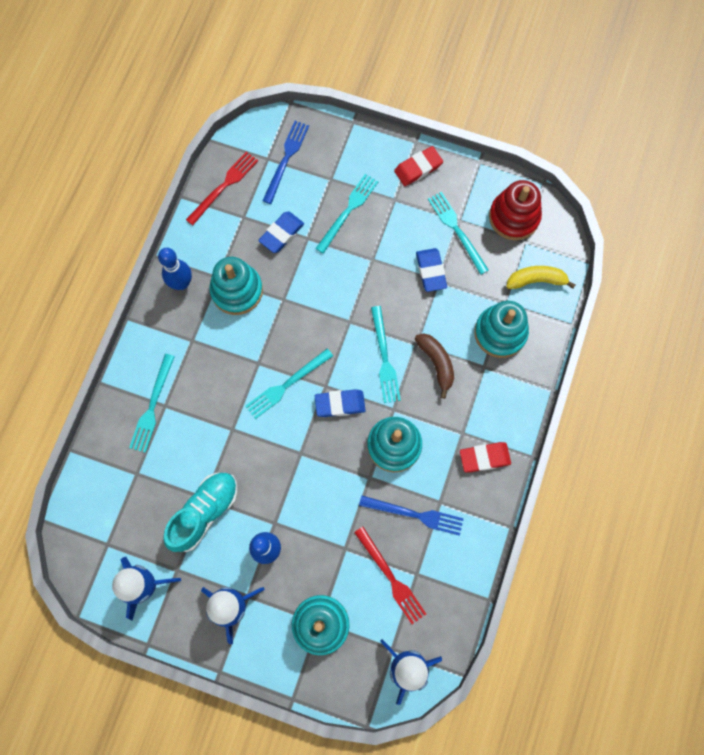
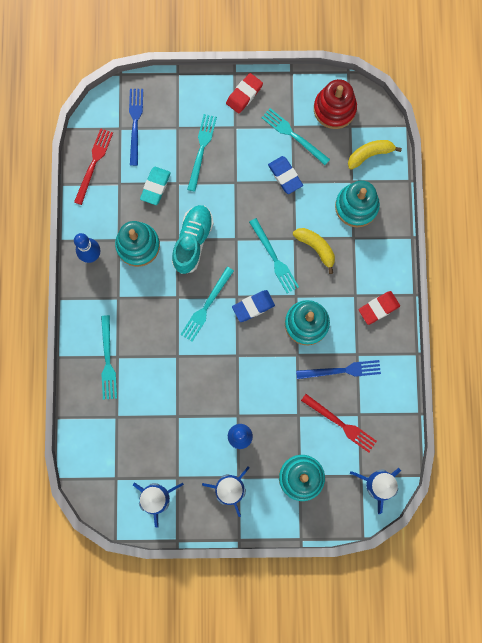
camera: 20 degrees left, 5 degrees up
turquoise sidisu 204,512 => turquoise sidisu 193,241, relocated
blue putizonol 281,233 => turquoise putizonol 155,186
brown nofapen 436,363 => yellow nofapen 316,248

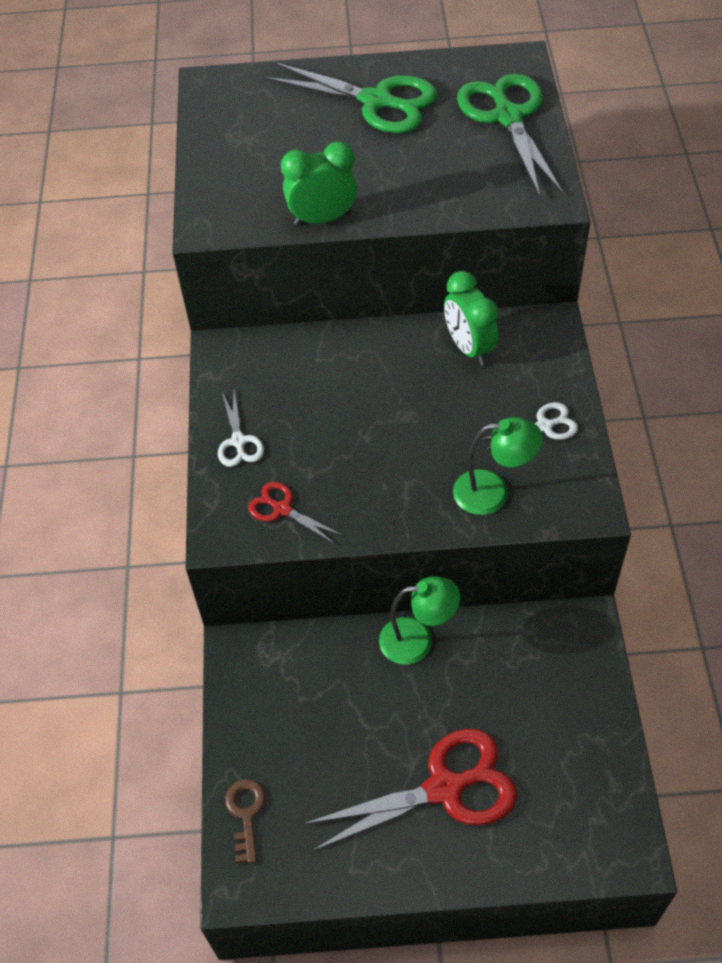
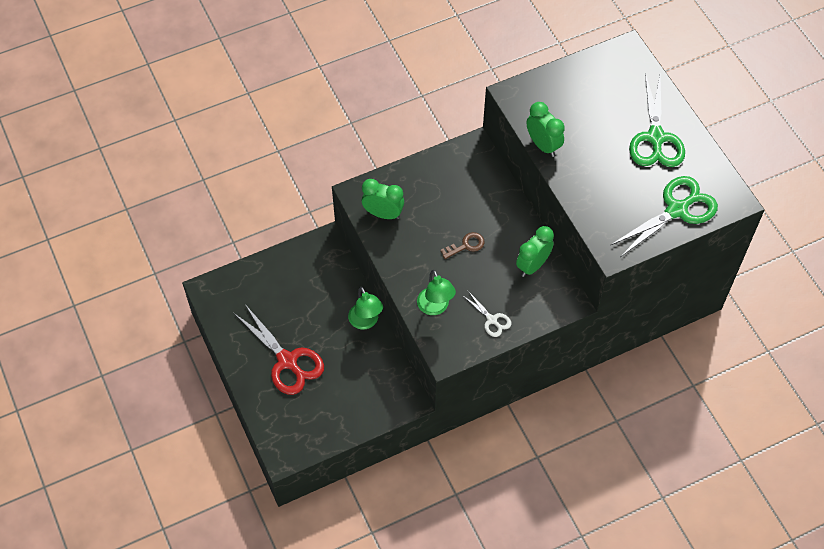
camera: 65 degrees right, 5 degrees up
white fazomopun 238,441 => nothing
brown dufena 246,814 => brown dufena 466,245, relocated
red fazomopun 282,509 => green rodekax 383,214

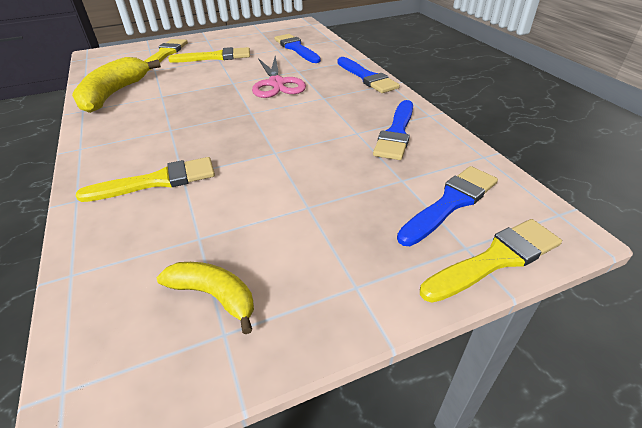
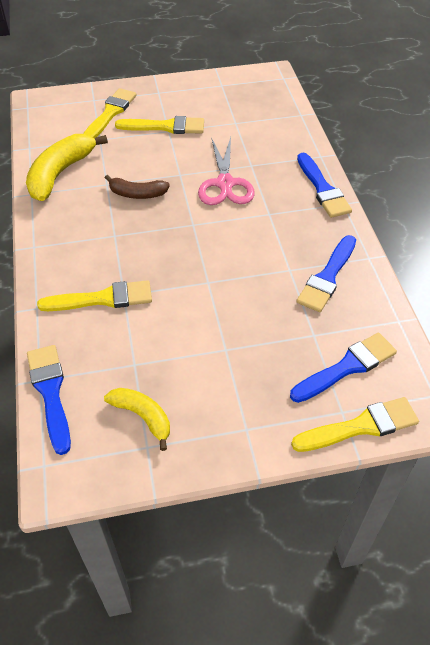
camera: 10 degrees right, 10 degrees up
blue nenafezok 296,48 => blue nenafezok 50,392, relocated
nothing => brown nofapen 137,194

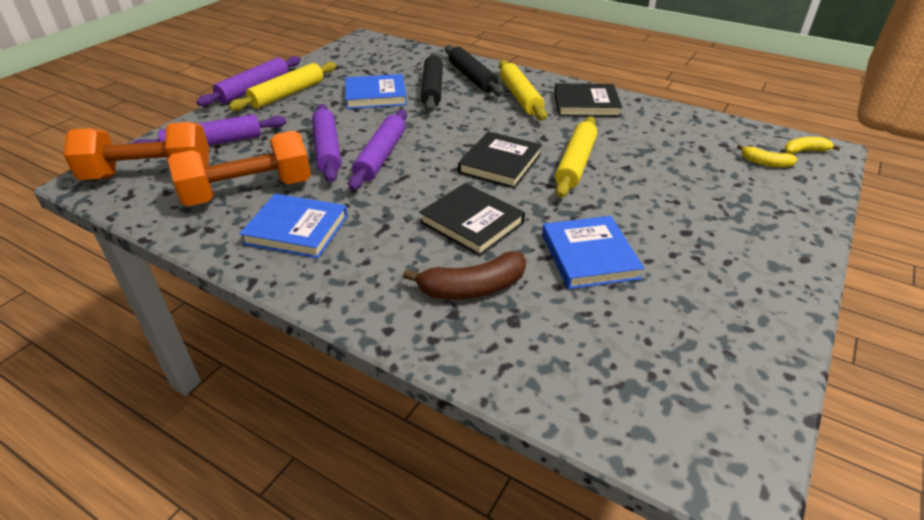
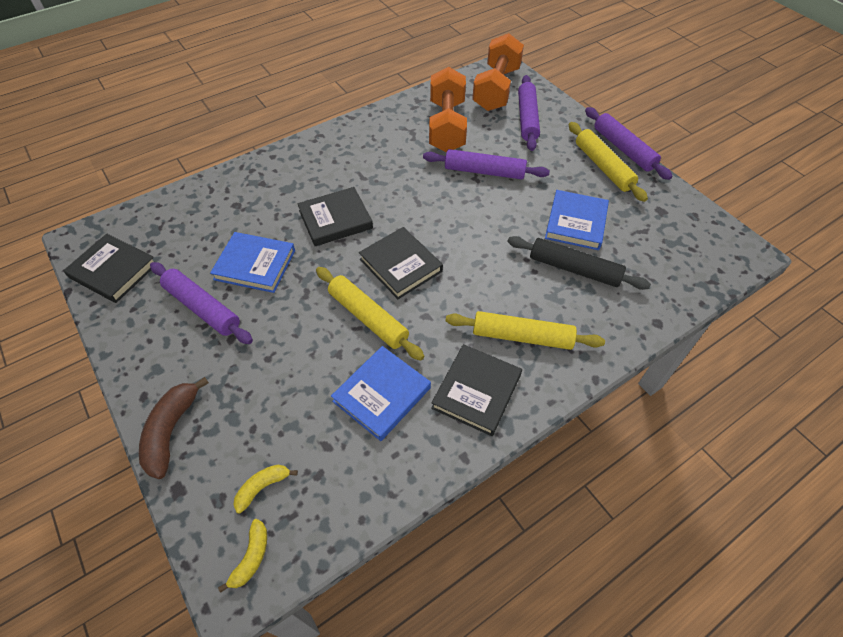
camera: 115 degrees right, 15 degrees up
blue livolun 297,230 => blue livolun 382,395, relocated
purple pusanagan 380,156 => purple pusanagan 203,308, relocated
brown nofapen 472,288 => brown nofapen 171,431, relocated
black pusanagan 472,77 => nothing
nothing => black livolun 113,271

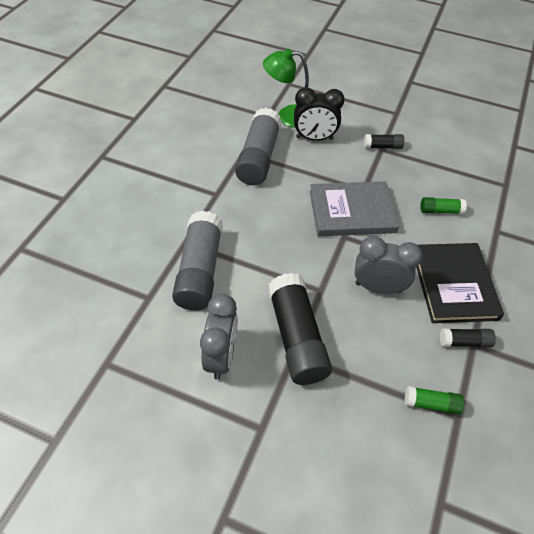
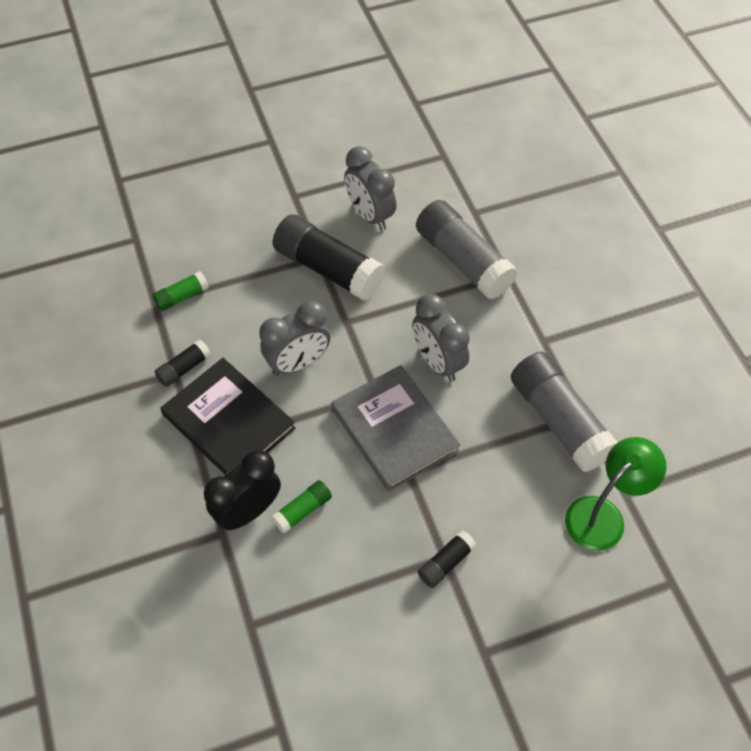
camera: 140 degrees right, 5 degrees up
black rodekax 314,138 => black rodekax 248,511, relocated
grey livolun 352,211 => grey livolun 394,429, 75 degrees counterclockwise
nothing => grey rodekax 438,362

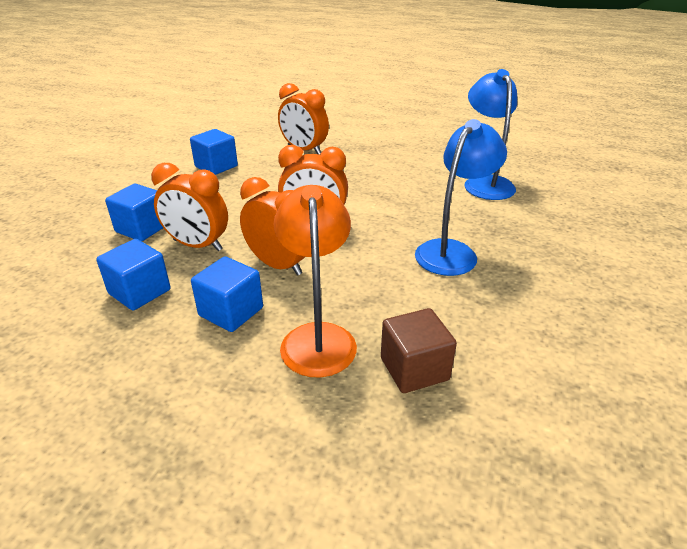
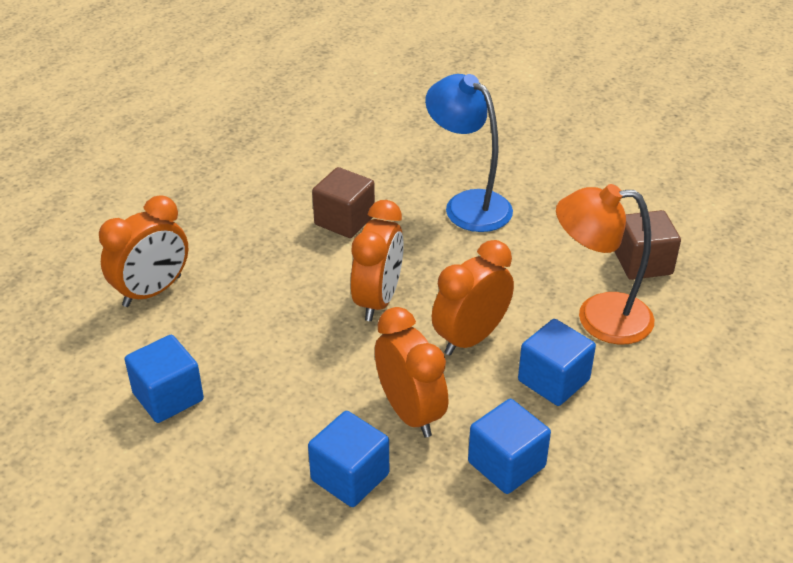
camera: 80 degrees left, 5 degrees up
orange rodekax 197,245 => orange rodekax 410,413, 60 degrees counterclockwise
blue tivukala 485,183 => nothing
nothing => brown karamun 344,220

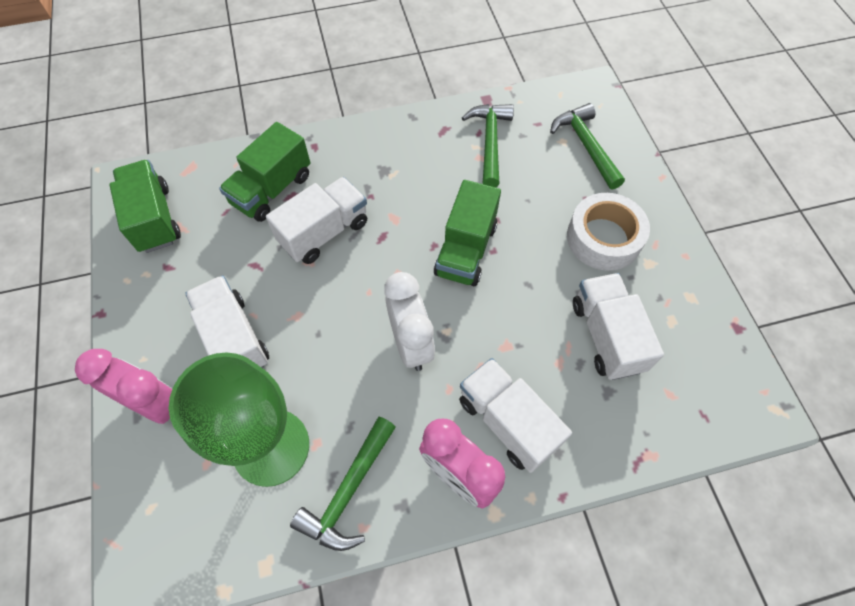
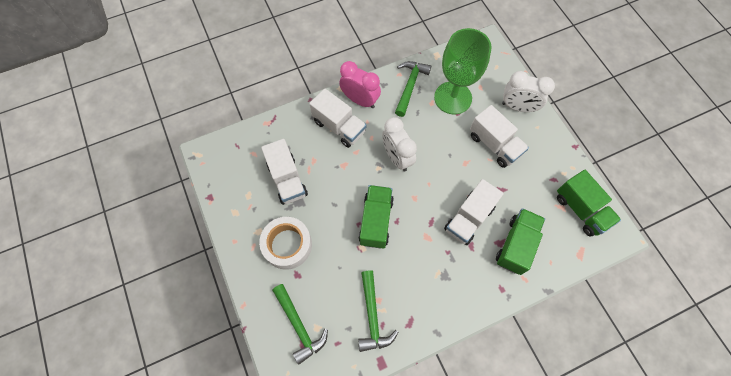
camera: 170 degrees right, 5 degrees up
pink rodekax 156,404 => white rodekax 518,107

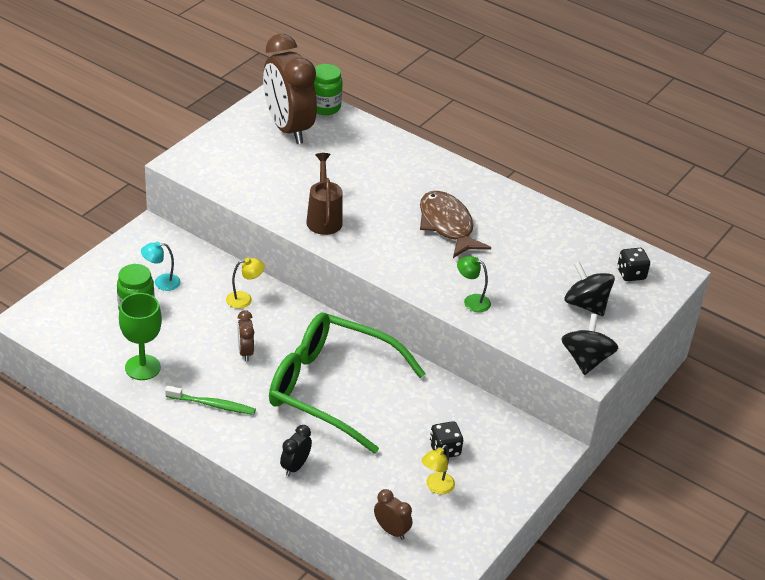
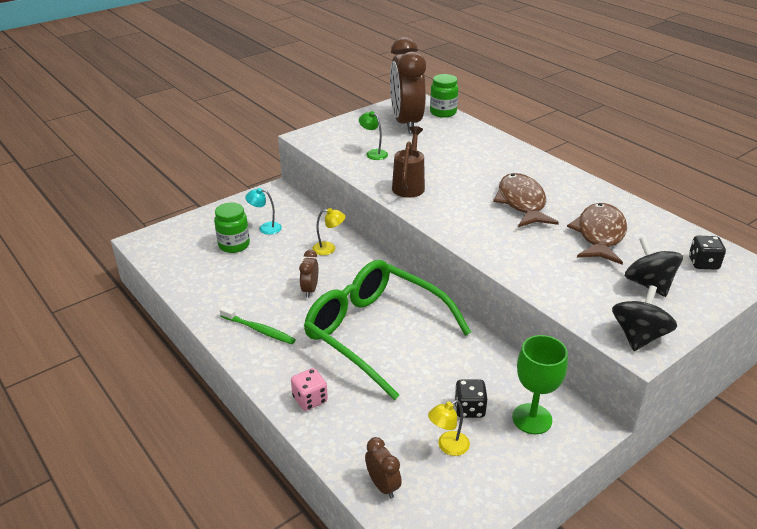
camera: 20 degrees right, 5 degrees down
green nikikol 142,367 => green nikikol 532,419, relocated
black rodekax 295,466 => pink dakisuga 310,399
green tivukala 471,301 => green tivukala 373,153, relocated
nothing => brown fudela 599,235

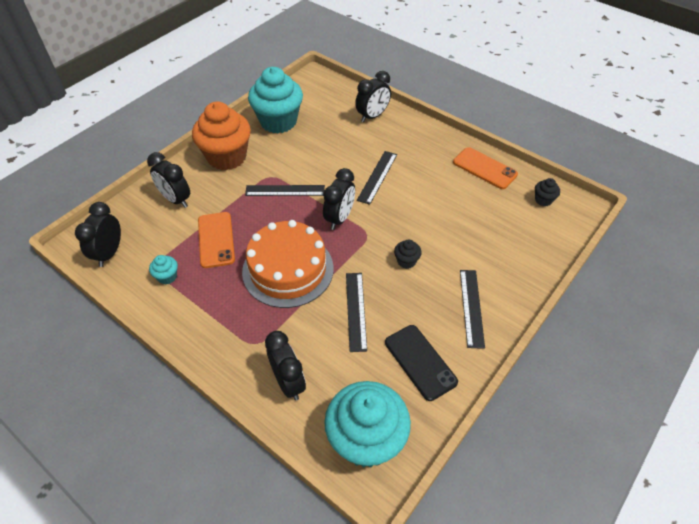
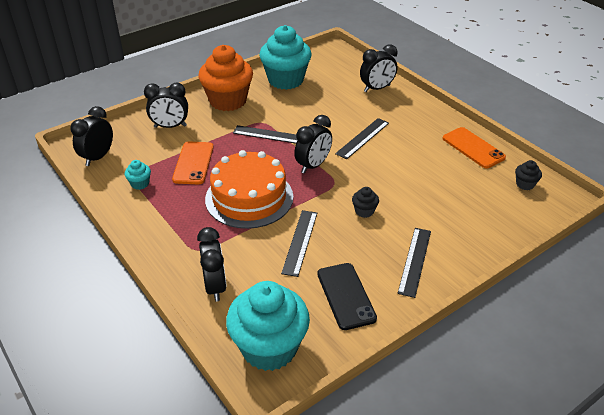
camera: 15 degrees right, 10 degrees down
black rodekax 176,200 => black rodekax 170,126, 60 degrees counterclockwise

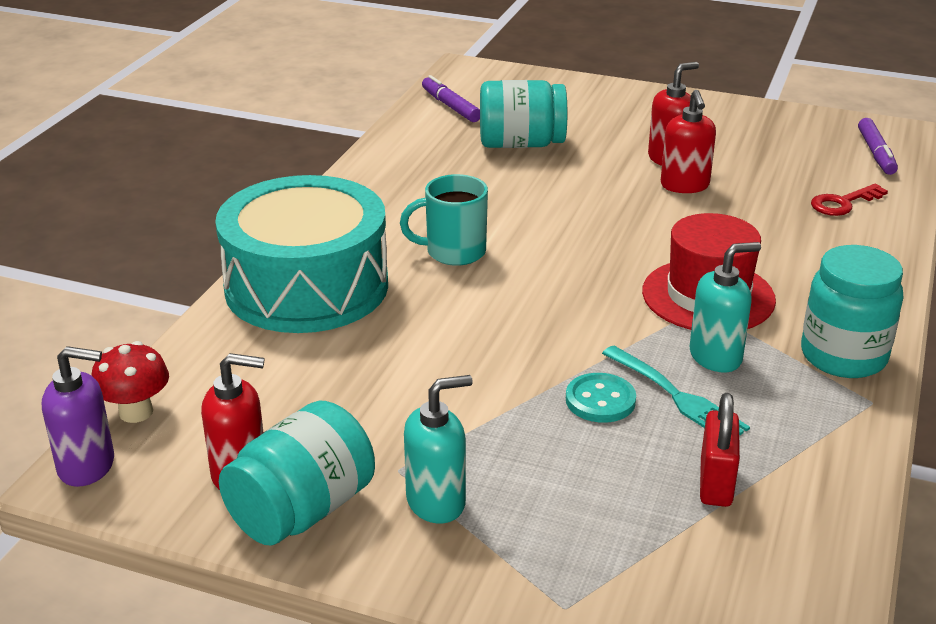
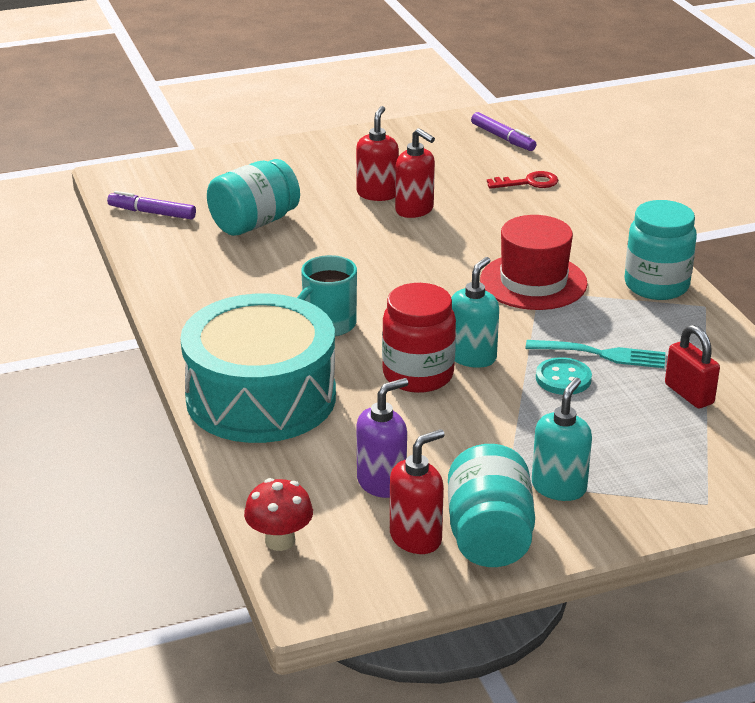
camera: 40 degrees left, 0 degrees up
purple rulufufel 87,466 => purple rulufufel 382,483, relocated
turquoise rulufufel 716,357 => turquoise rulufufel 472,357, relocated
red dufena 843,203 => red dufena 528,182, 120 degrees counterclockwise
nothing => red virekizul 418,375

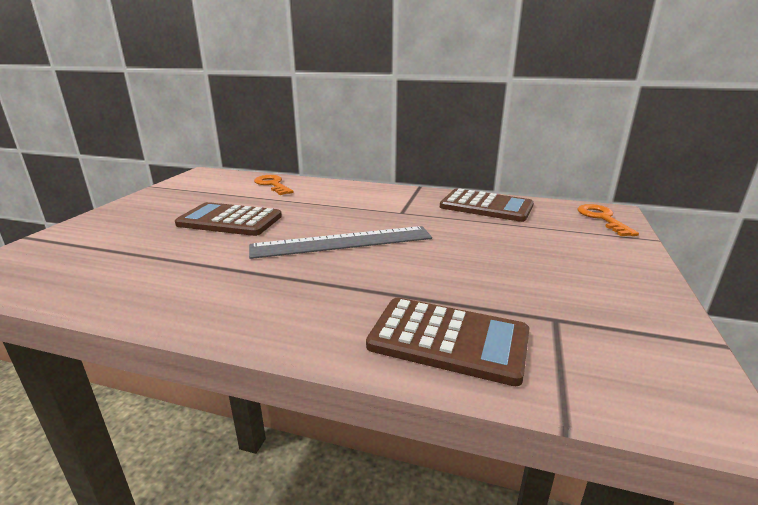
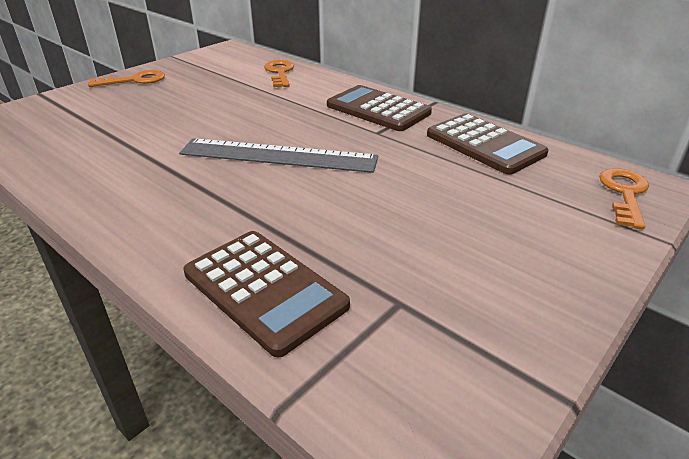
camera: 25 degrees right, 10 degrees up
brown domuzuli 230,221 => brown domuzuli 378,109, relocated
nothing => orange dufena 134,80

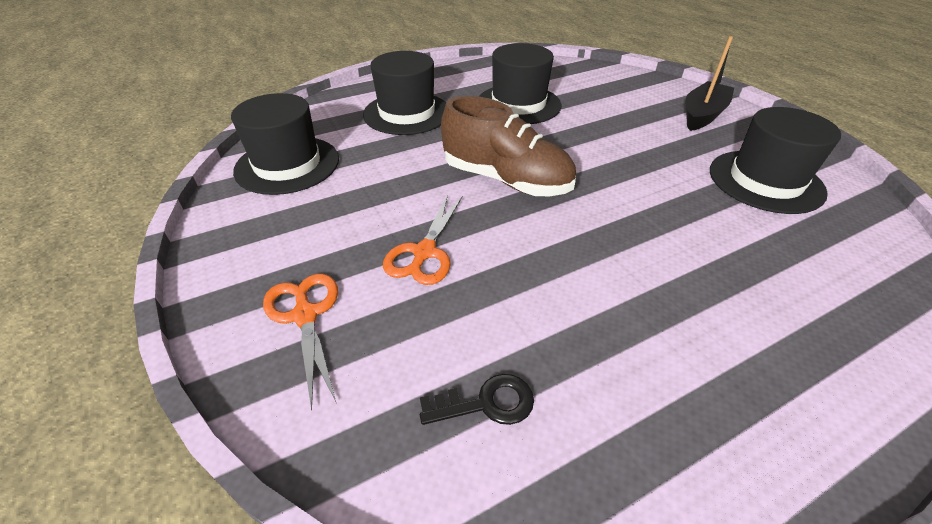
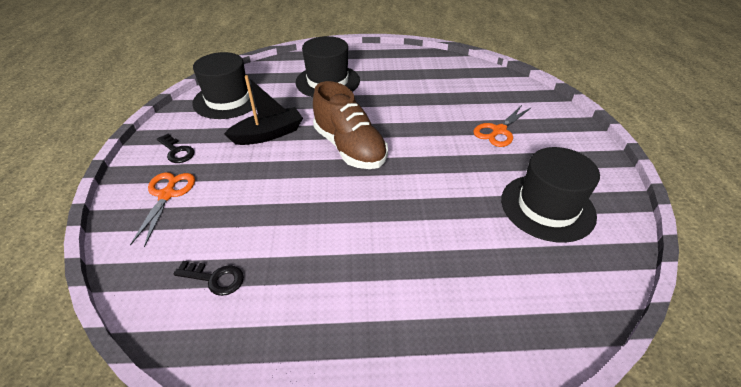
camera: 25 degrees right, 0 degrees up
orange fazomopun 424,252 => orange fazomopun 498,131, relocated
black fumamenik 518,104 => nothing
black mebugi 702,115 => black mebugi 268,134, relocated
nothing => black dufena 177,151

